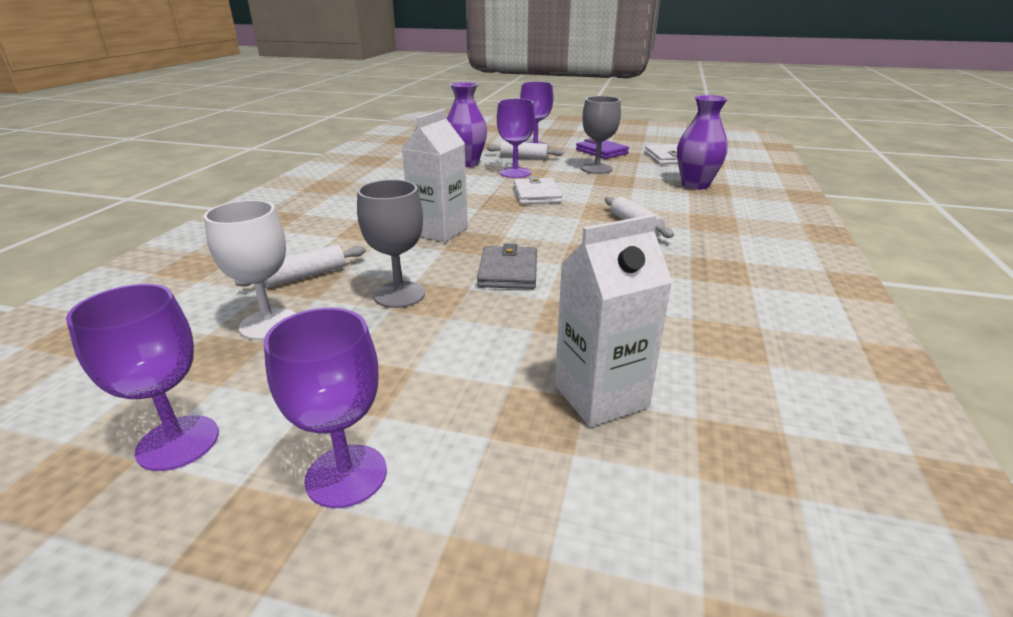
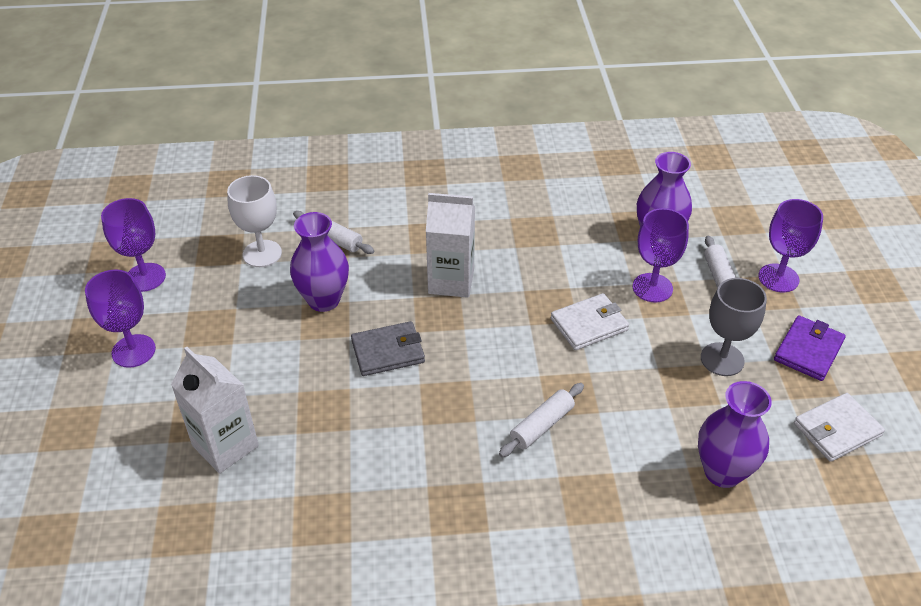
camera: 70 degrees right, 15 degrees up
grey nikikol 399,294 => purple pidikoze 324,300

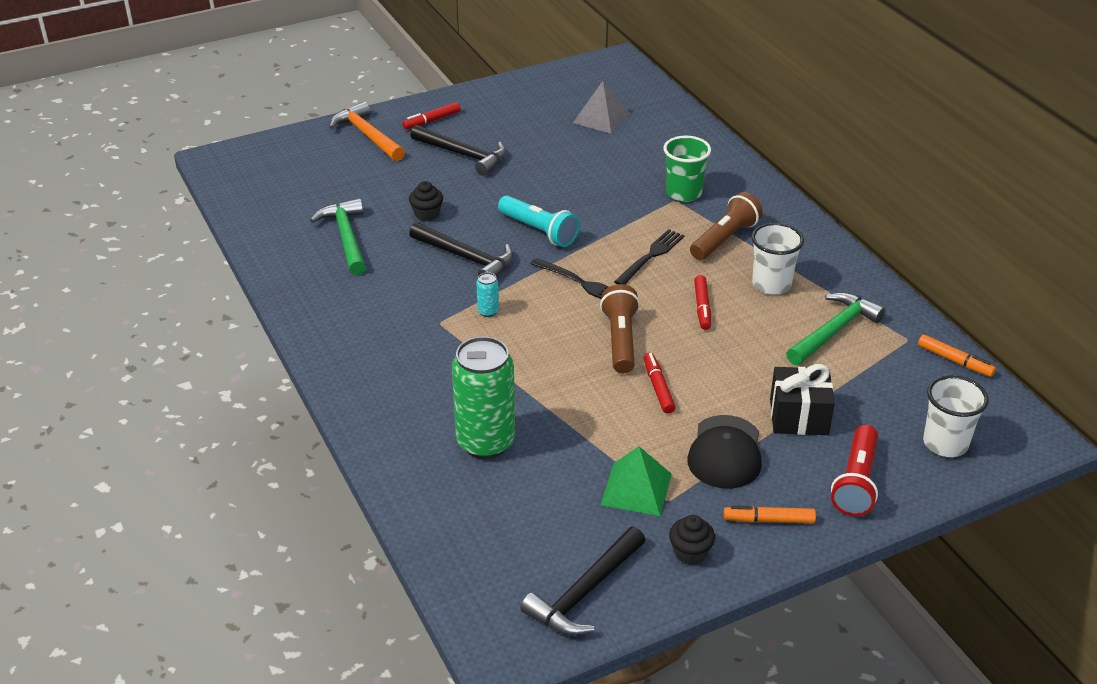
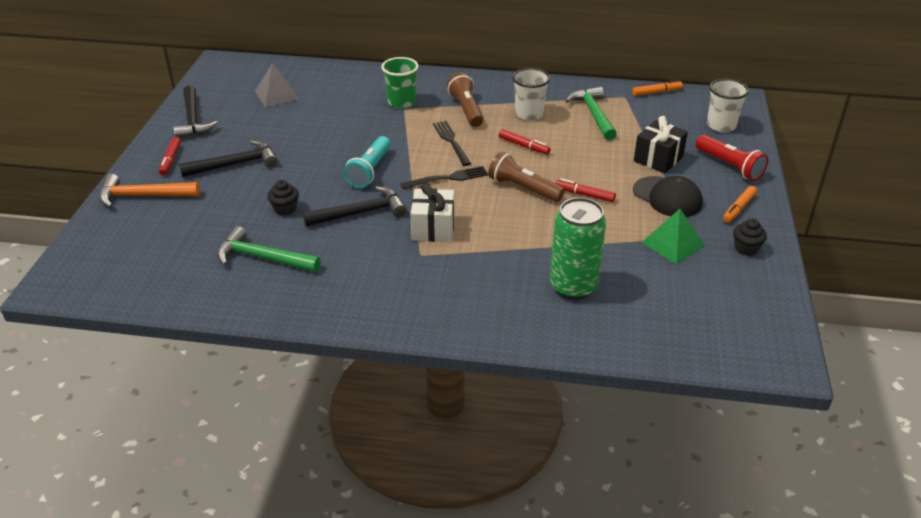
camera: 55 degrees left, 0 degrees up
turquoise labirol 488,311 => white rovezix 433,228
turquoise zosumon 539,231 => turquoise zosumon 369,171, 120 degrees clockwise
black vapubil 584,592 => black vapubil 193,120, relocated

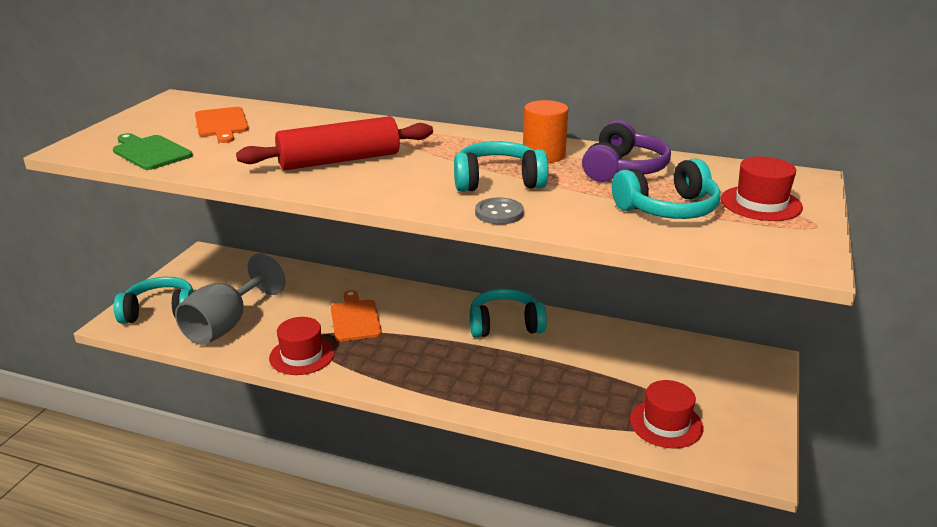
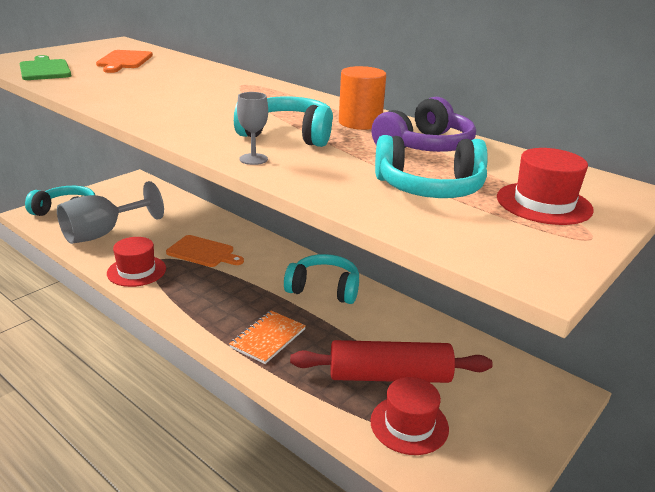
camera: 20 degrees right, 0 degrees up
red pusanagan 339,160 => red pusanagan 389,376, relocated
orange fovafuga 355,318 => orange fovafuga 203,252, 105 degrees clockwise
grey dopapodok 499,213 => grey nikikol 253,159
nothing => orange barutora 268,338

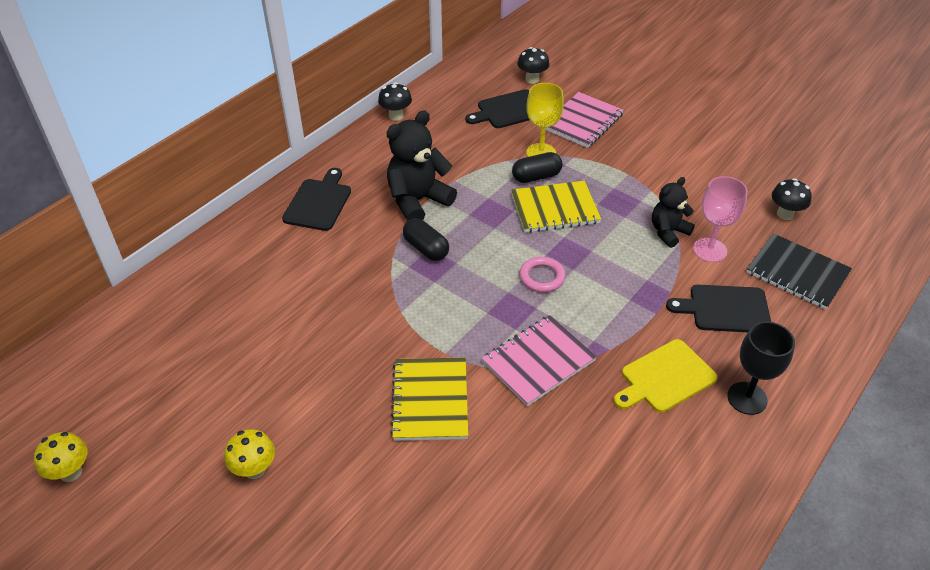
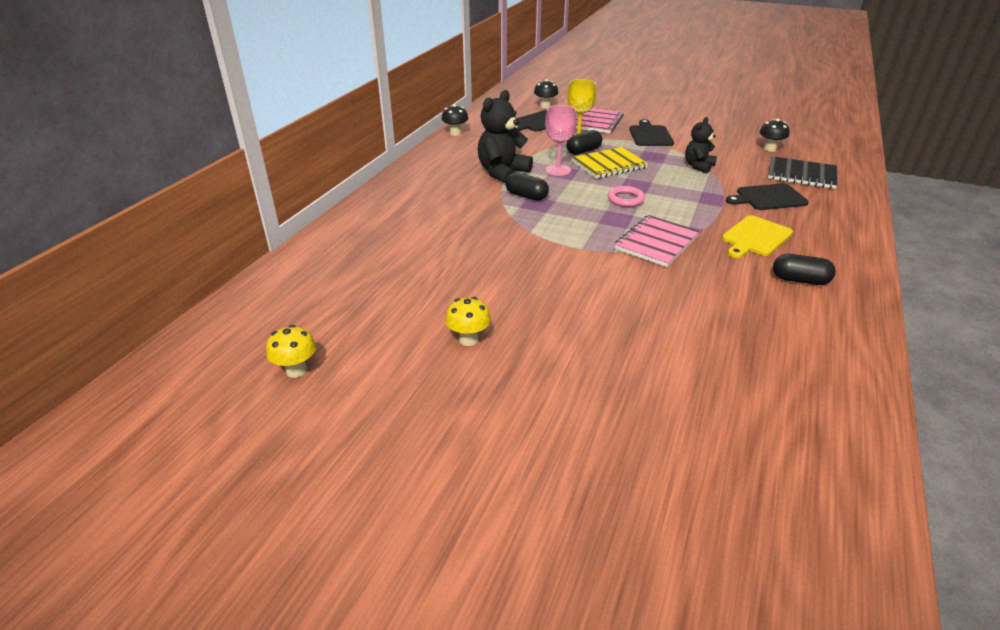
camera: 15 degrees left, 10 degrees down
black fovafuga 318,202 => black fovafuga 650,135, relocated
yellow barutora 430,400 => nothing
pink nikikol 709,250 => pink nikikol 558,170, relocated
black nikikol 747,398 => nothing
nothing => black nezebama 800,280

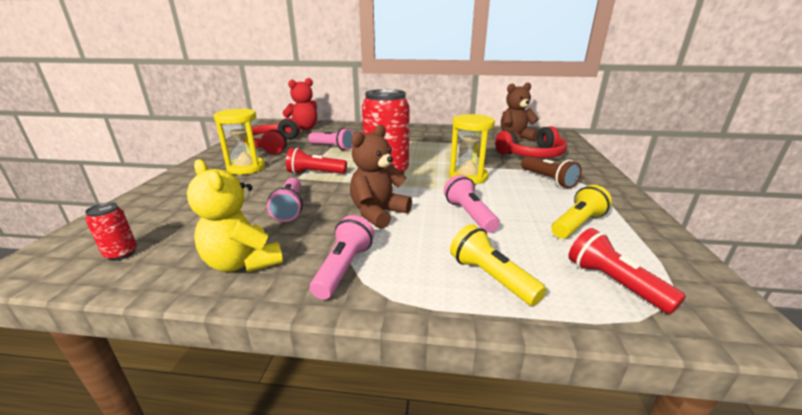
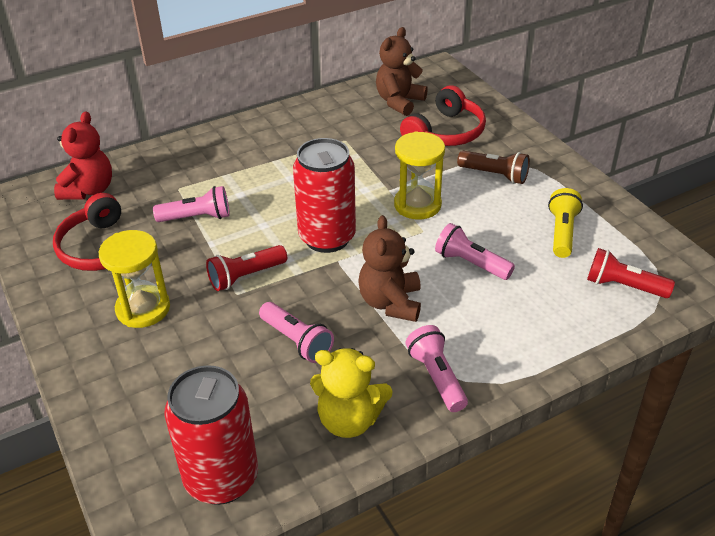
camera: 35 degrees left, 15 degrees up
red labirol 121,254 => red labirol 221,478, x2.29
yellow zosumon 491,277 => nothing

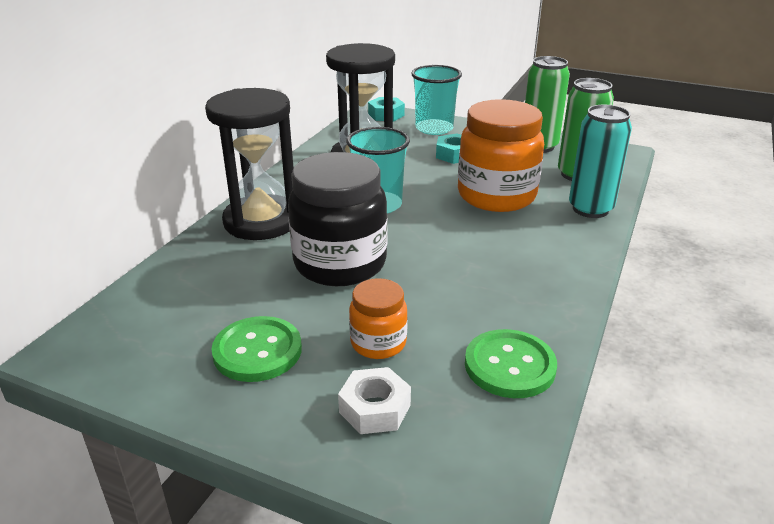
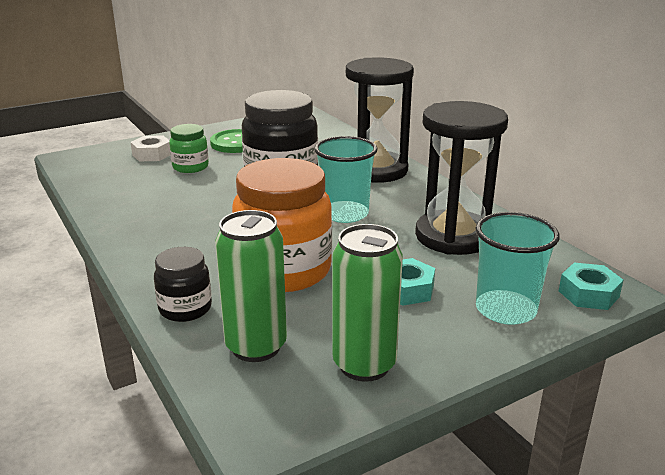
camera: 125 degrees right, 5 degrees down
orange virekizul 378,343 => green virekizul 190,167
green dopapodok 509,366 => nothing
turquoise labirol 590,209 => black virekizul 185,309

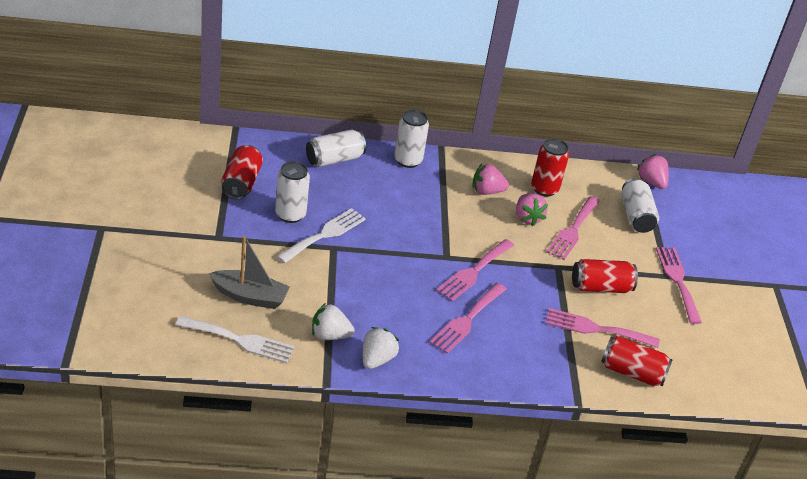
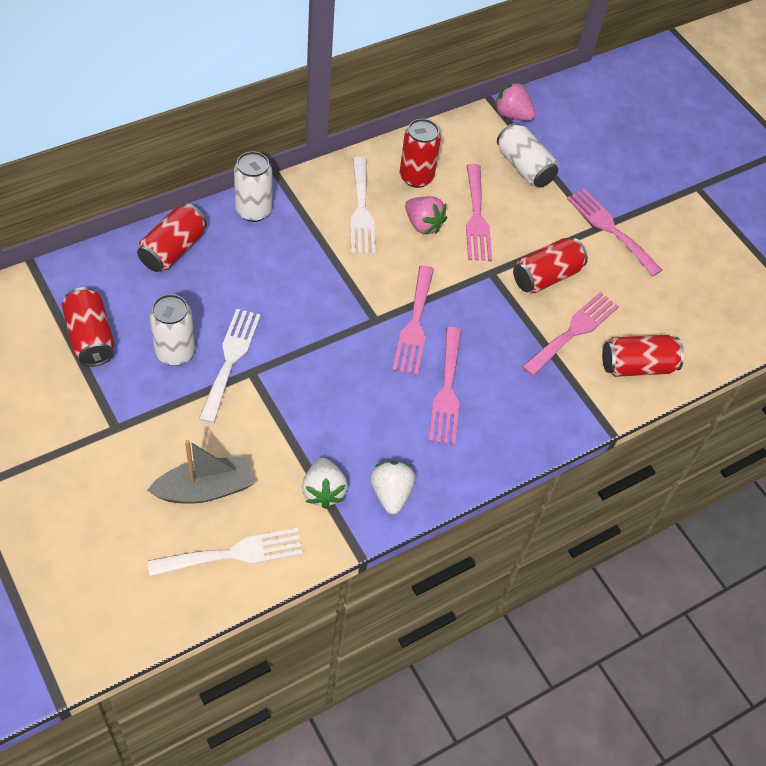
camera: 30 degrees left, 15 degrees up
white labirol 334,159 => red labirol 173,249
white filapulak 329,335 => white filapulak 323,491, 75 degrees counterclockwise
pink filapulak 487,191 => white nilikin 361,210
pink nilikin 596,329 => pink nilikin 573,331, 150 degrees clockwise

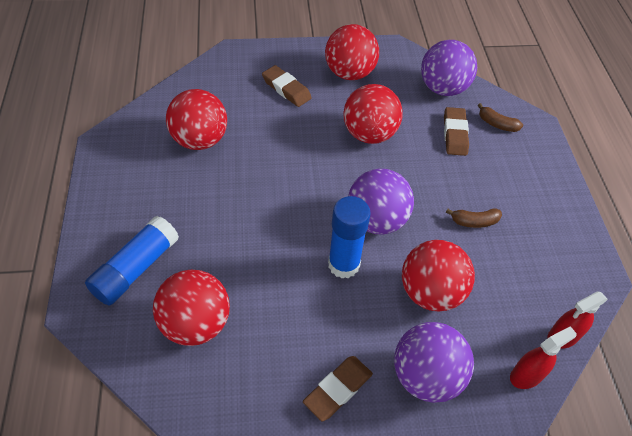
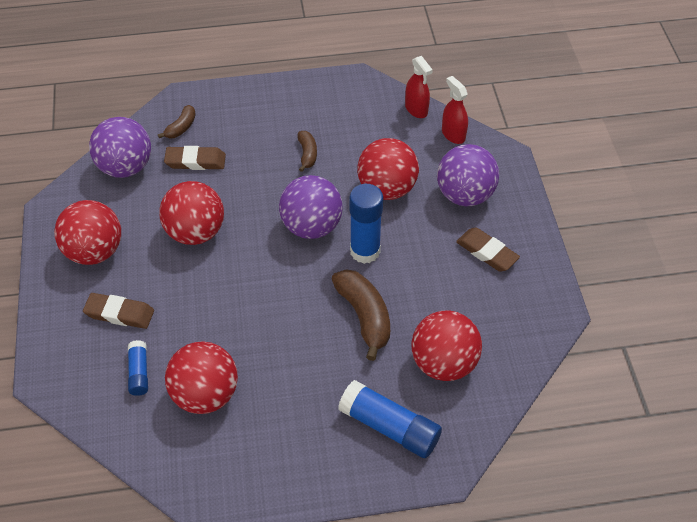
camera: 90 degrees left, 0 degrees up
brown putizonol 286,89 => brown putizonol 119,313, 60 degrees clockwise
nothing => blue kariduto 139,372
nothing => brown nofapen 364,316

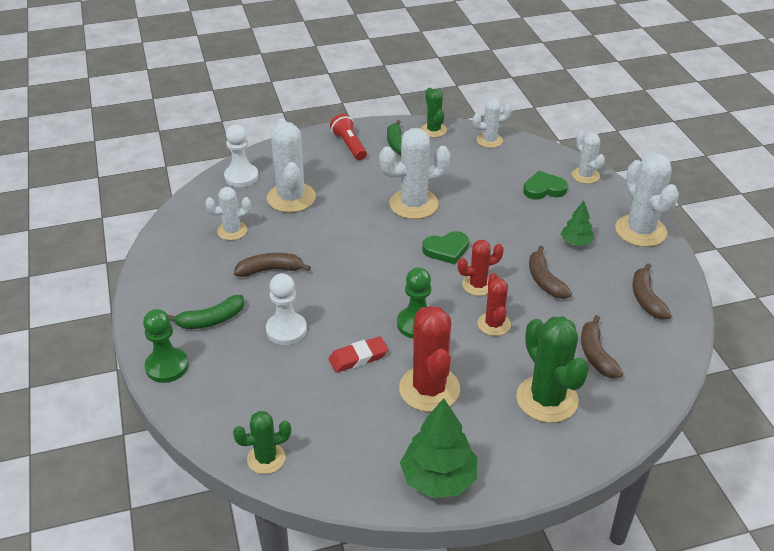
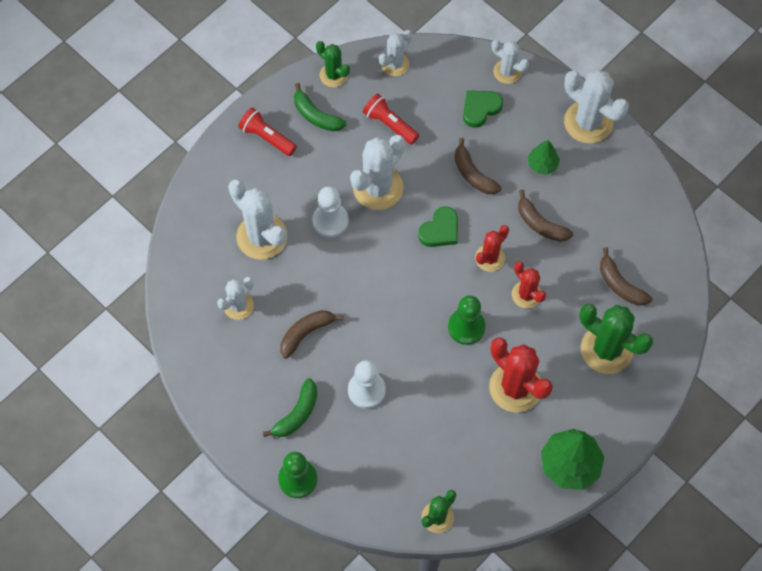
camera: 30 degrees left, 25 degrees up
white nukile 241,177 => white nukile 330,221, relocated
red putizonol 358,357 => nothing
brown nofapen 646,299 => brown nofapen 473,174, relocated
nothing => red zosumon 390,124

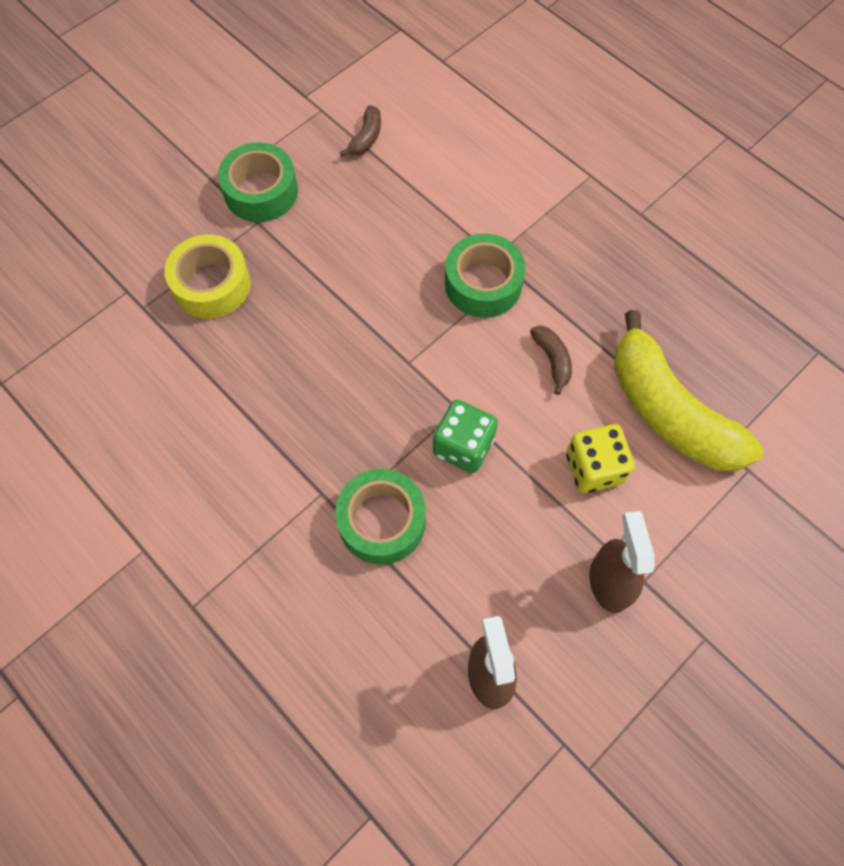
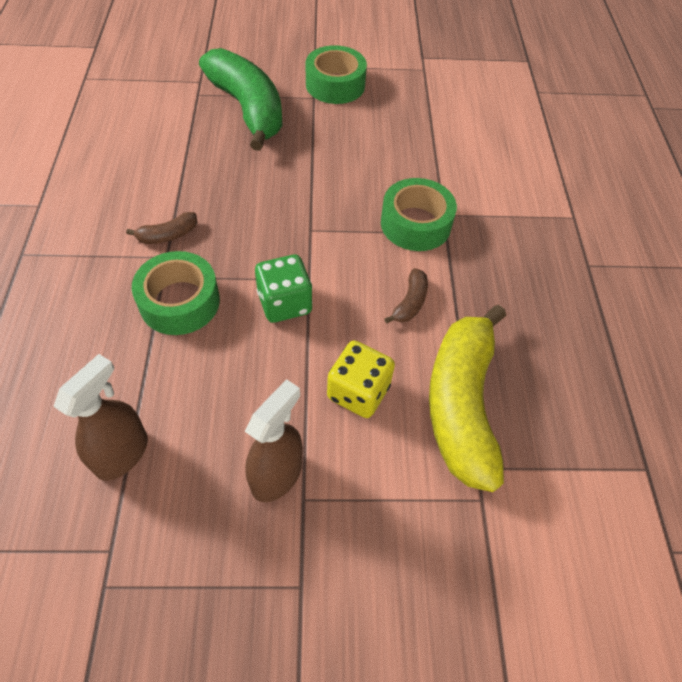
camera: 40 degrees right, 10 degrees down
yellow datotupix 212,285 => green nofapen 248,109
brown nofapen 366,138 => brown nofapen 168,235, relocated

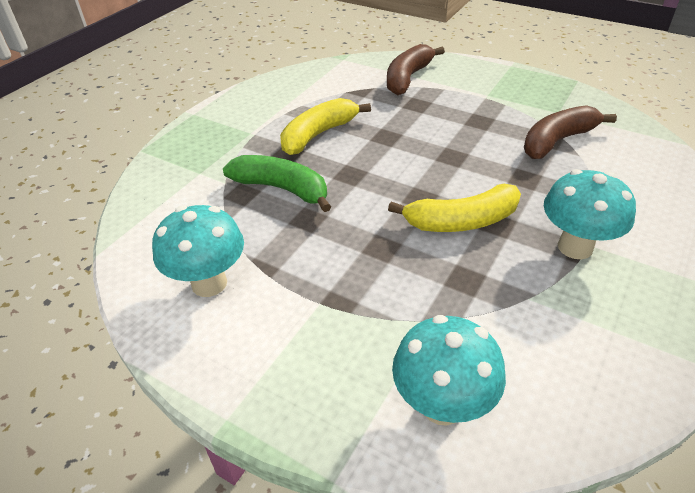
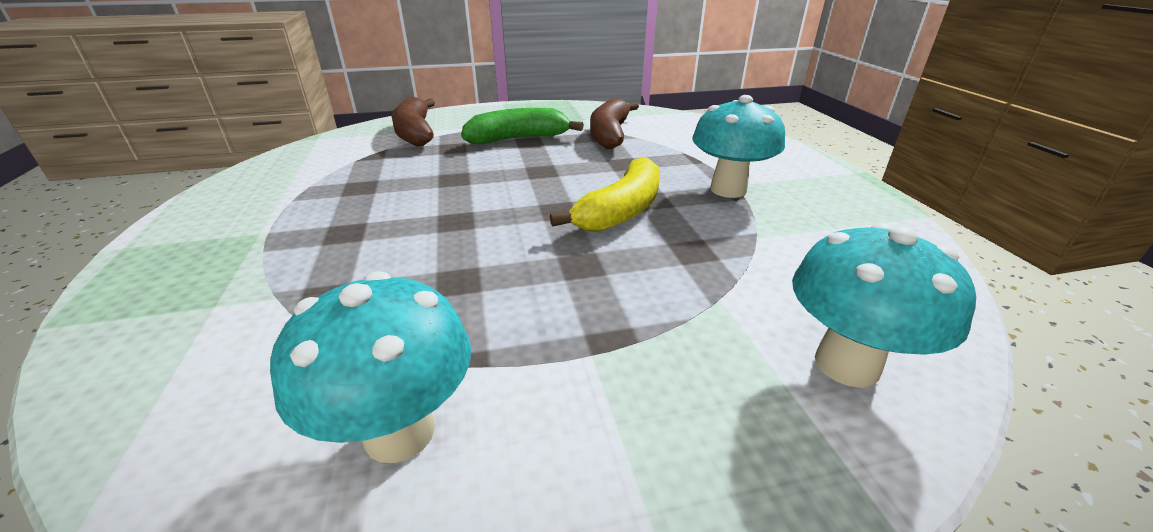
camera: 45 degrees left, 10 degrees down
green nofapen 282,189 => green nofapen 518,139, relocated
yellow nofapen 318,134 => nothing

